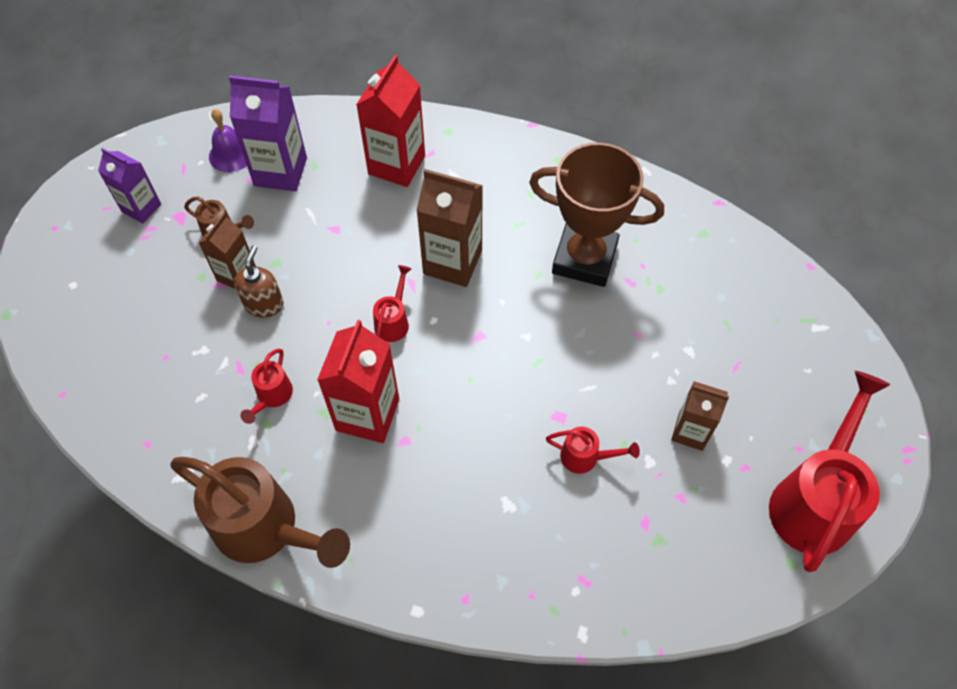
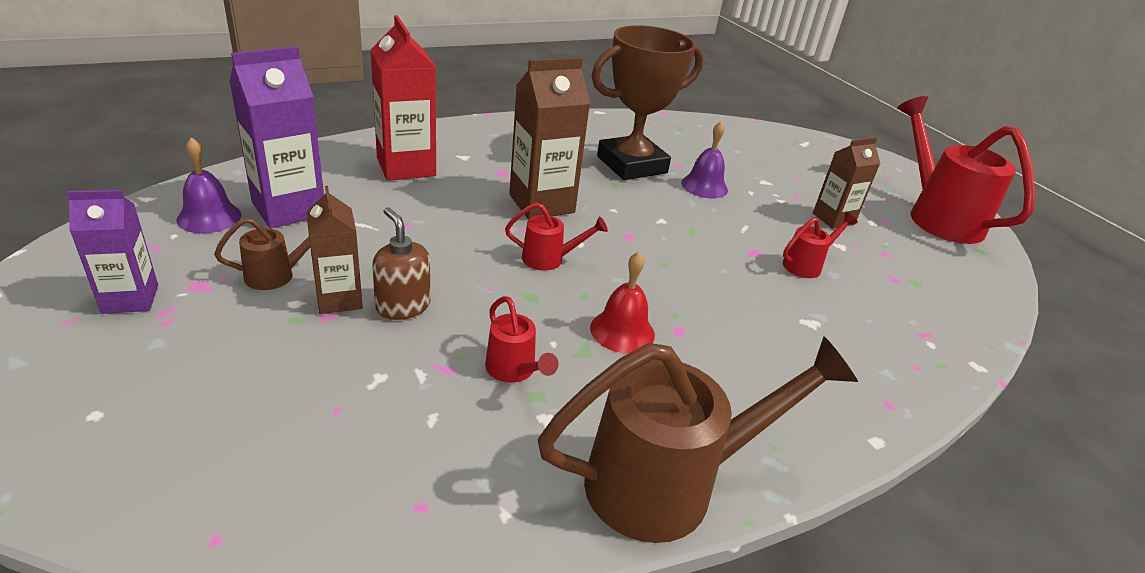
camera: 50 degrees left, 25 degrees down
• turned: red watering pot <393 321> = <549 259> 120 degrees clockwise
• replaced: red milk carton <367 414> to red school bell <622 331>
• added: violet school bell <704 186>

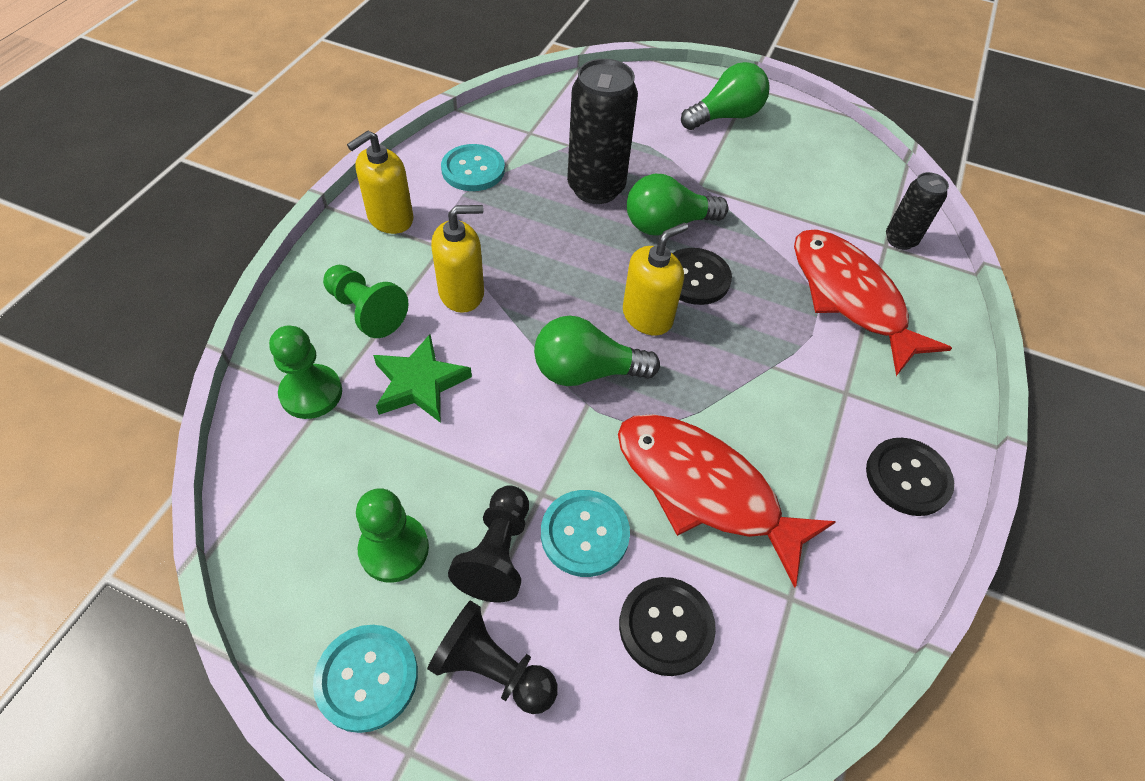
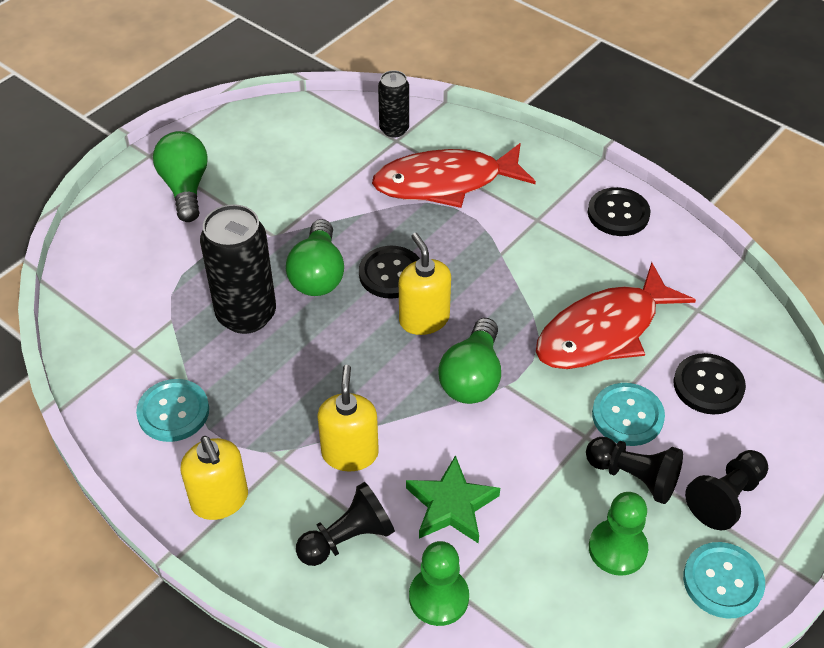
camera: 70 degrees left, 5 degrees down
• recoloured: emerald chess pawn <366 311> to jet-black chess pawn <347 538>

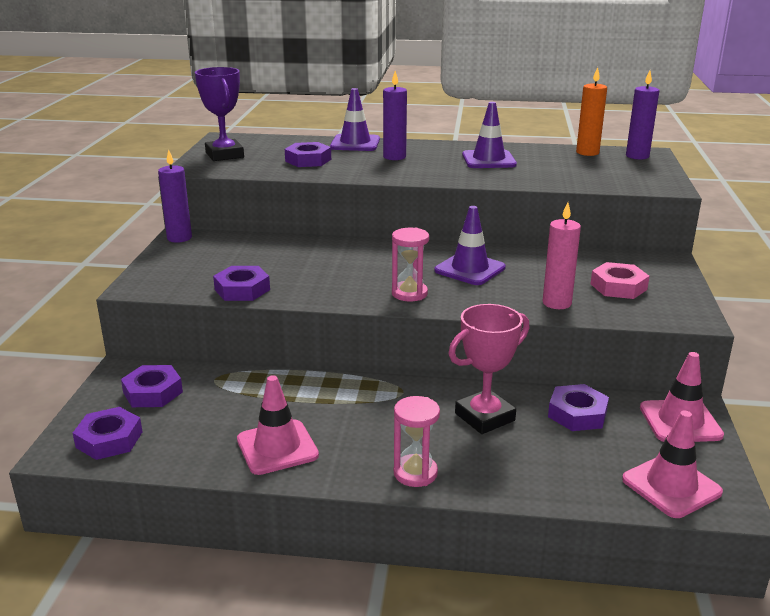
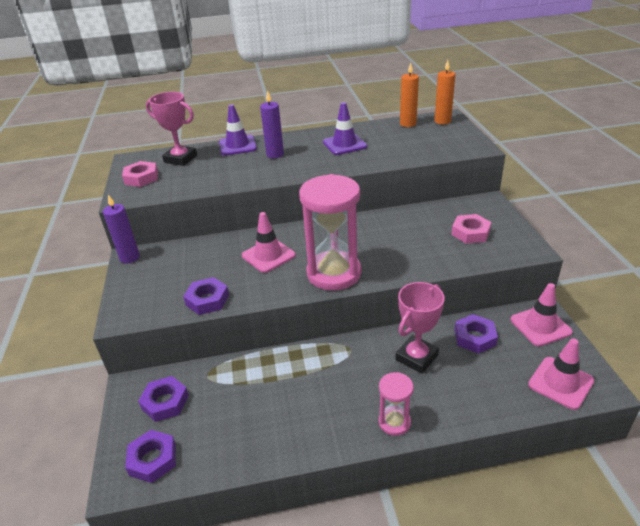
camera: 15 degrees left, 10 degrees up
• replaced: violet trophy <224 155> to pink hexagon nut <141 178>
• recoloured: violet wax candle <637 156> to bright orange wax candle <442 121>
• removed: violet hexagon nut <308 160>
• removed: pink wax candle <556 303>
• removed: violet safety cone <470 269>
• resized: pink sandglass <409 293> = <334 273> x2.02
• moved: pink safety cone <277 447> to <268 255>
• added: pink trophy <180 159>

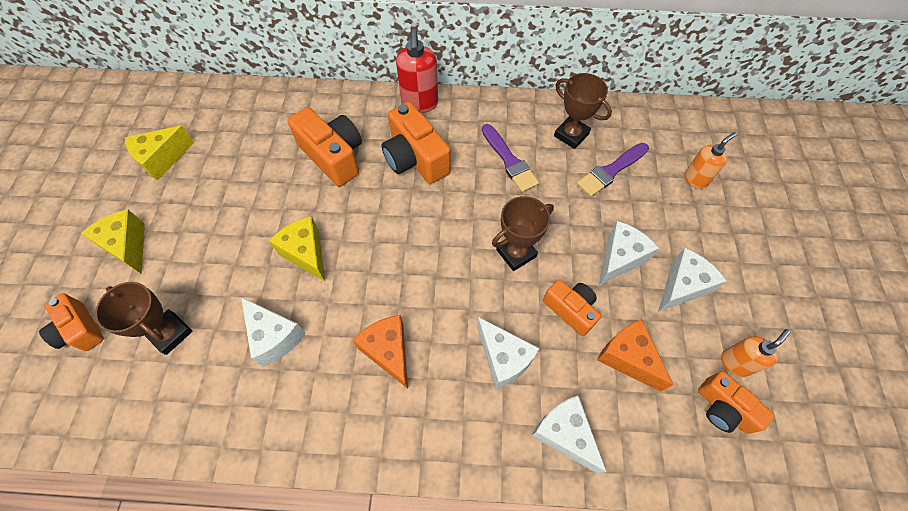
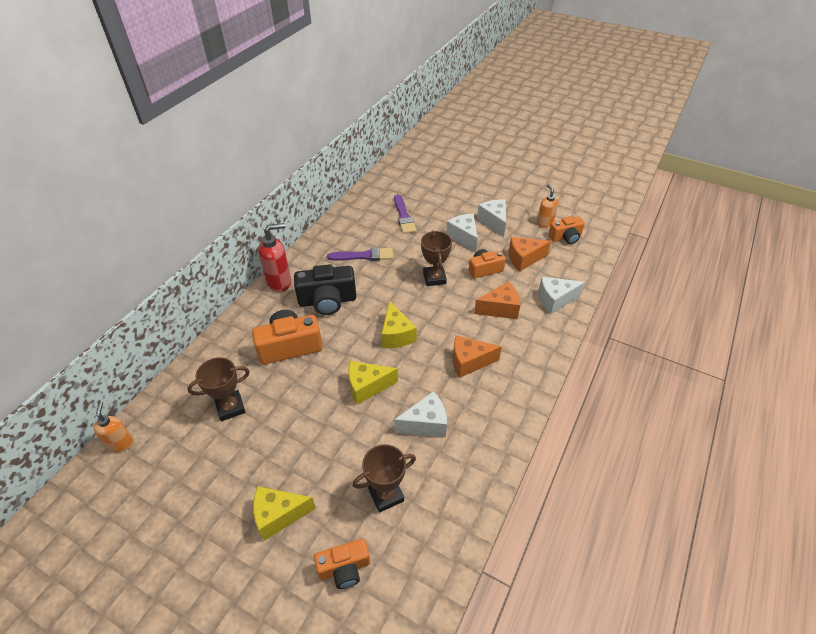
camera: 65 degrees left, 15 degrees down
• turned: red soap dispenser <420 104> = <279 282> 45 degrees counterclockwise
• moved: brown trophy <571 135> to <230 407>
• recoloured: bright orange camera <415 159> to jet-black camera <327 301>
• moved: golden cheese wedge <162 159> to <396 335>
• moved: bright orange soap dispenser <695 179> to <121 443>
• recoloured: white cheese wedge <503 358> to bright orange cheese wedge <500 309>

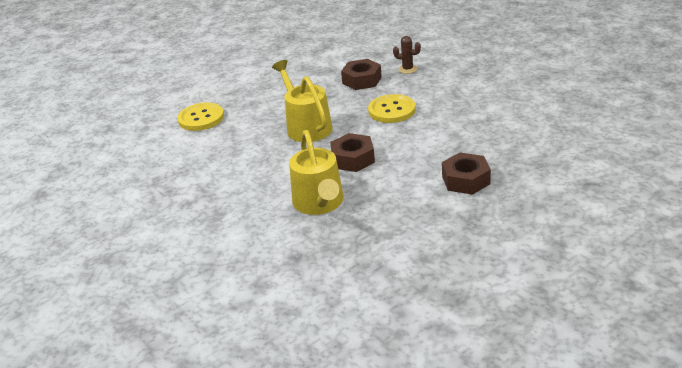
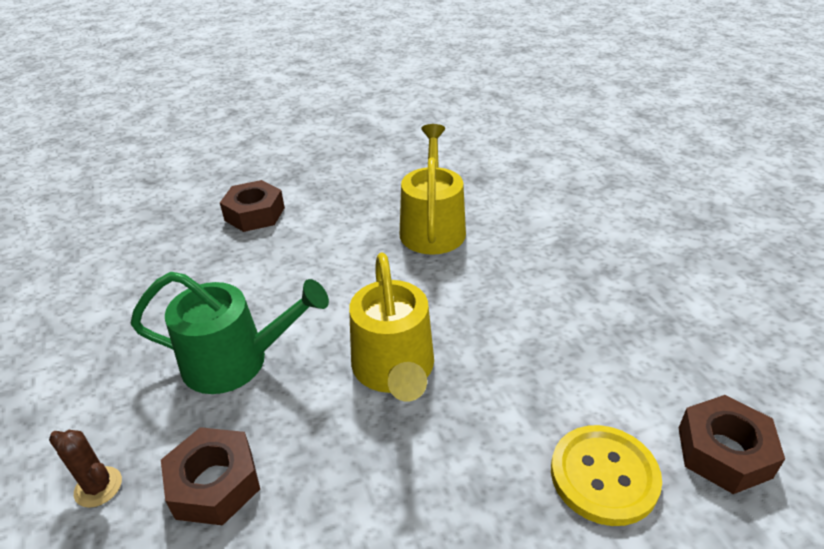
camera: 165 degrees left, 5 degrees up
• replaced: golden sewing button <391 110> to emerald watering pot <235 361>
• moved: brown hexagon nut <353 159> to <723 452>

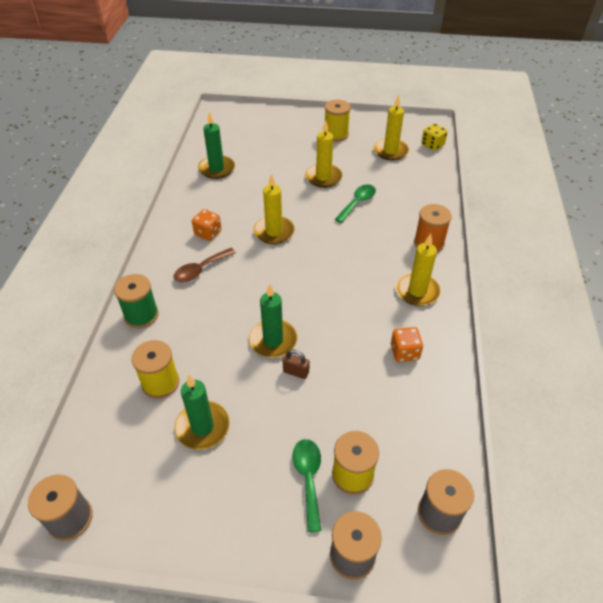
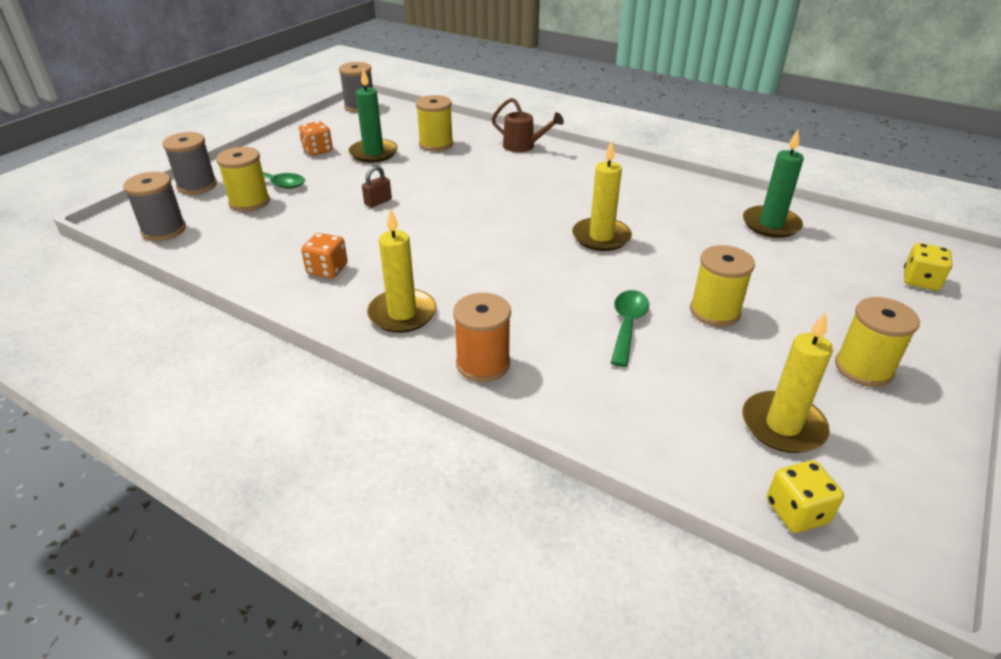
camera: 115 degrees right, 10 degrees down
• replaced: golden wax candle <323 177> to golden bobbin <714 311>
• turned: emerald spoon <357 203> = <627 325> 135 degrees counterclockwise
• moved: bright orange game die <208 233> to <317 150>
• removed: brown spoon <200 270>
• replaced: emerald bobbin <141 315> to brown watering pot <523 146>
• removed: emerald wax candle <273 340>
• added: golden game die <920 281>

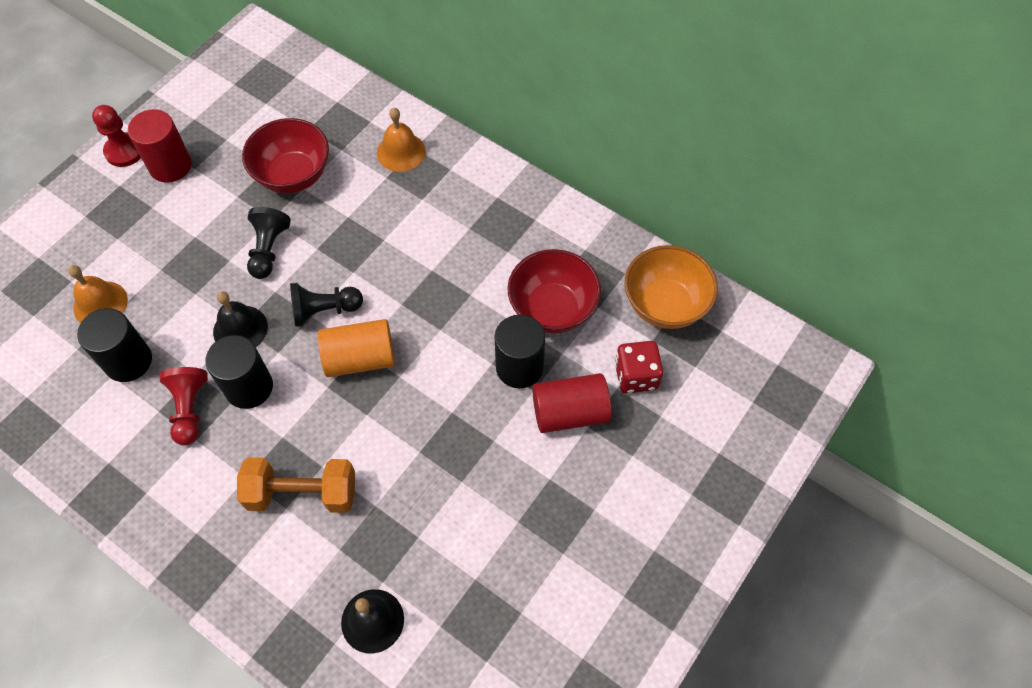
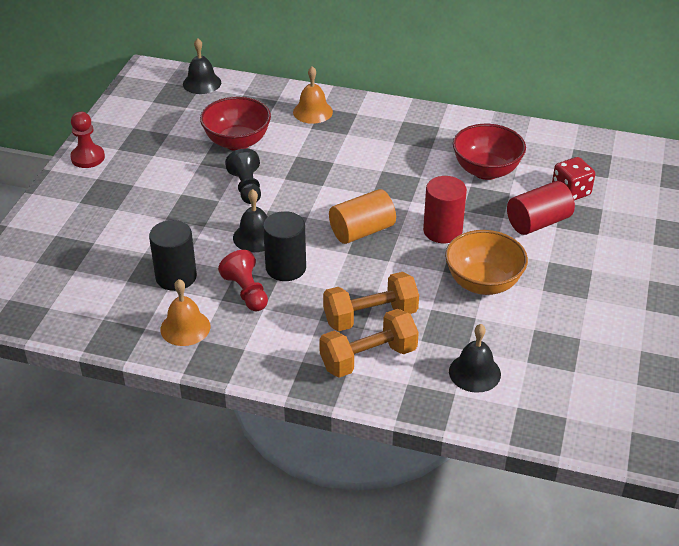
camera: 20 degrees left, 20 degrees down
• moved: red cylinder shape <170 166> to <442 231>
• moved: bright orange serving bowl <665 305> to <483 283>
• moved: bright orange school bell <100 304> to <185 327>
• removed: jet-black chess pawn <324 310>
• removed: jet-black cylinder shape <519 367>
• added: jet-black school bell <202 83>
• added: bright orange free weight <368 358>

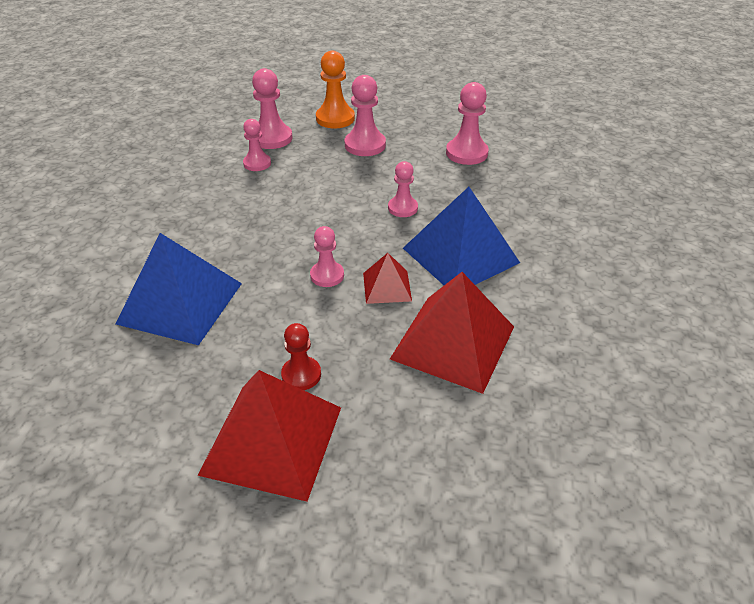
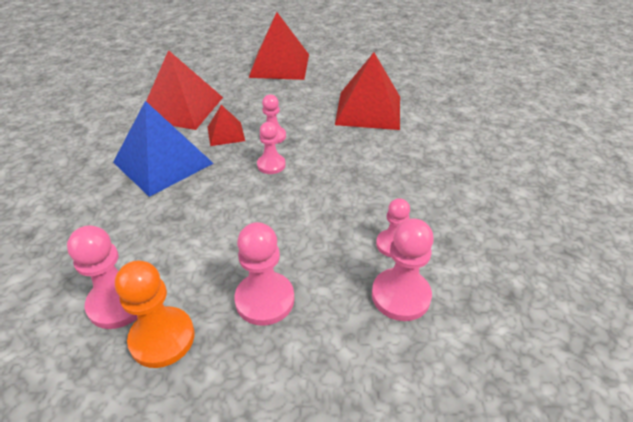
camera: 170 degrees right, 0 degrees up
• moved: bright orange chess pawn <335 118> to <162 338>
• moved: pink chess pawn <402 208> to <271 165>
• recoloured: royal blue pyramid shape <180 303> to red pyramid shape <368 110>
• removed: red chess pawn <301 374>

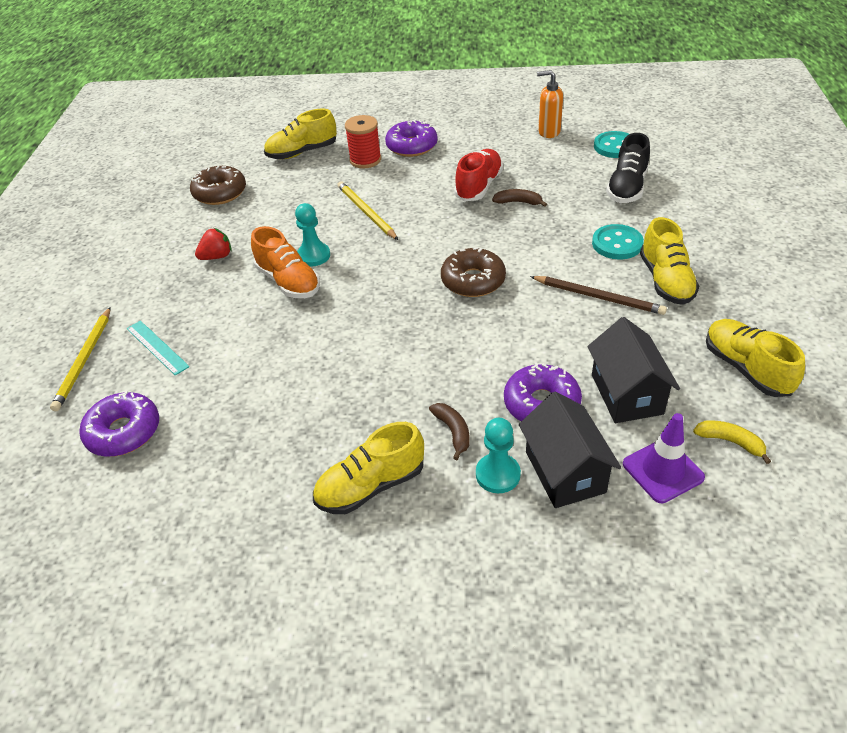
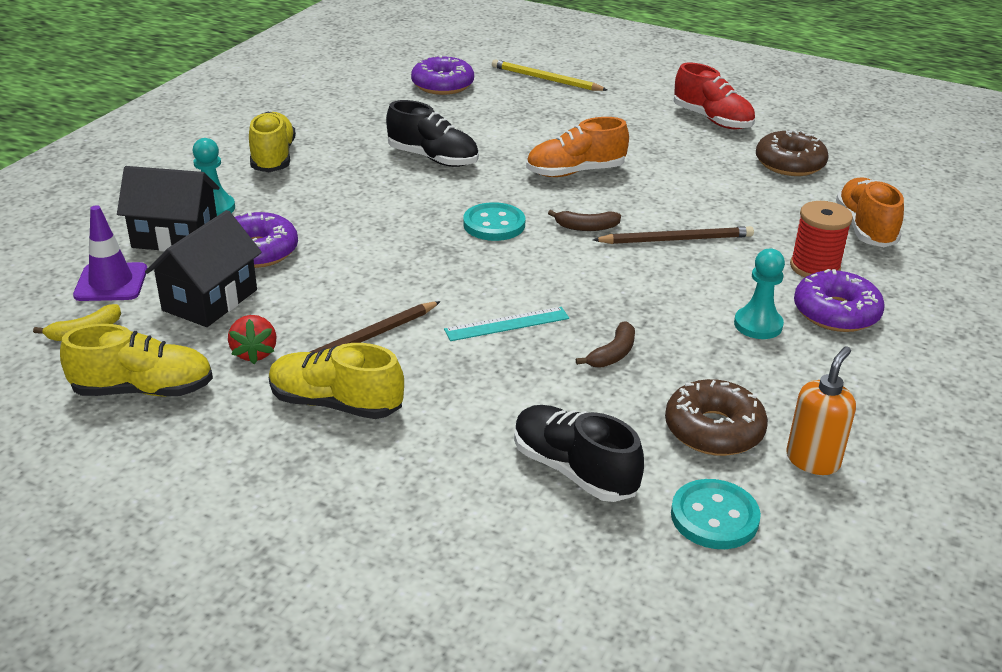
camera: 110 degrees right, 10 degrees down
• recoloured: golden shoe <302 152> to bright orange shoe <865 228>
• moved: red shoe <479 186> to <712 120>
• recoloured: golden lead pencil <366 212> to brown lead pencil <676 239>
• moved: aqua chess pawn <313 256> to <758 325>
• moved: aqua sewing button <617 244> to <494 224>
• moved: red berry <217 256> to <254 353>
• moved: brown donut <473 281> to <713 430>
• turned: jet-black house <627 394> = <210 300> 75 degrees counterclockwise
• moved: aqua ruler <157 347> to <507 324>
• moved: brown toy banana <453 432> to <586 227>
• added: jet-black shoe <433 158>

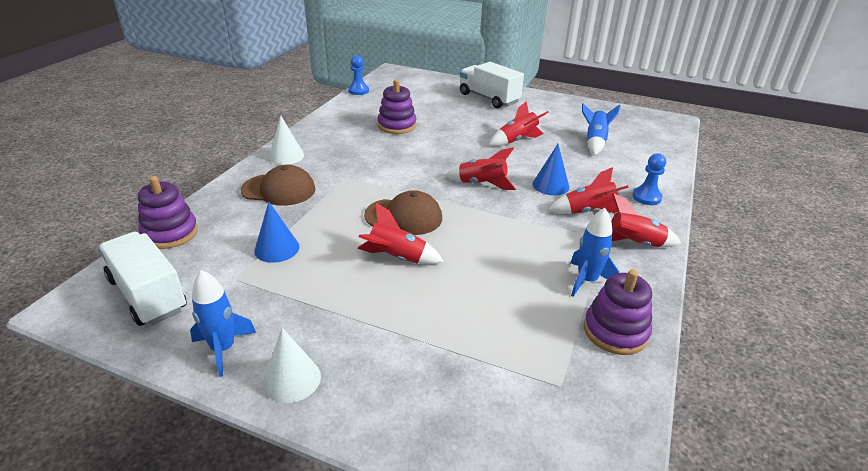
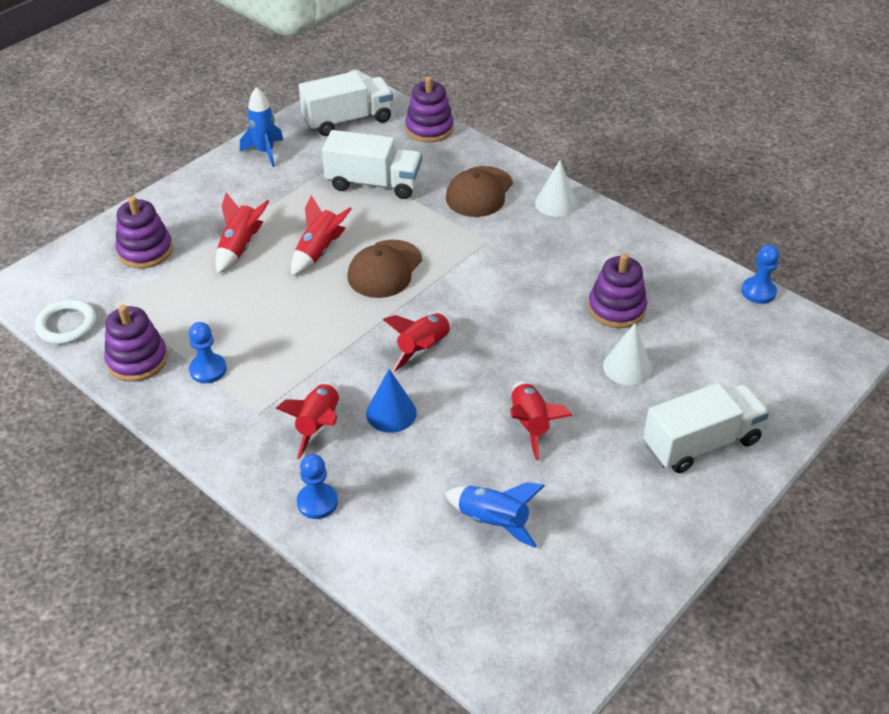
camera: 110 degrees right, 10 degrees up
• moved: red spaceship <634 244> to <240 247>
• replaced: royal blue cone <277 248> to white toy truck <374 183>
• replaced: royal blue spaceship <587 281> to royal blue chess pawn <208 370>
• moved: white cone <291 379> to <627 367>
• added: violet stacking rings <145 251>
• added: white torus <66 325>

